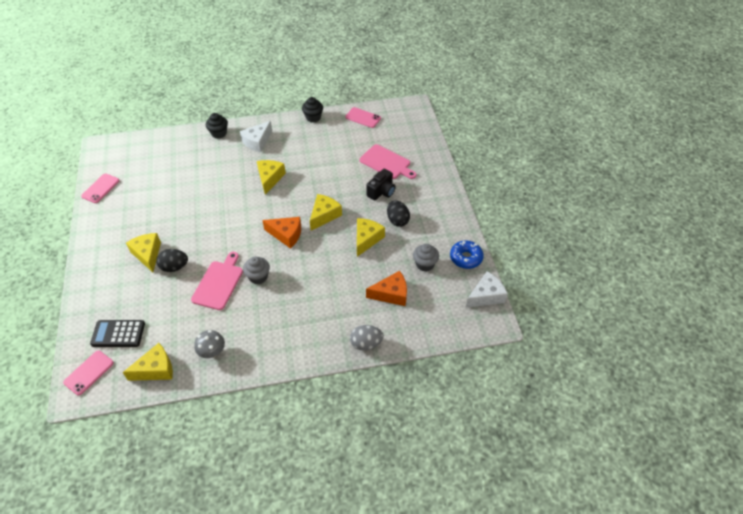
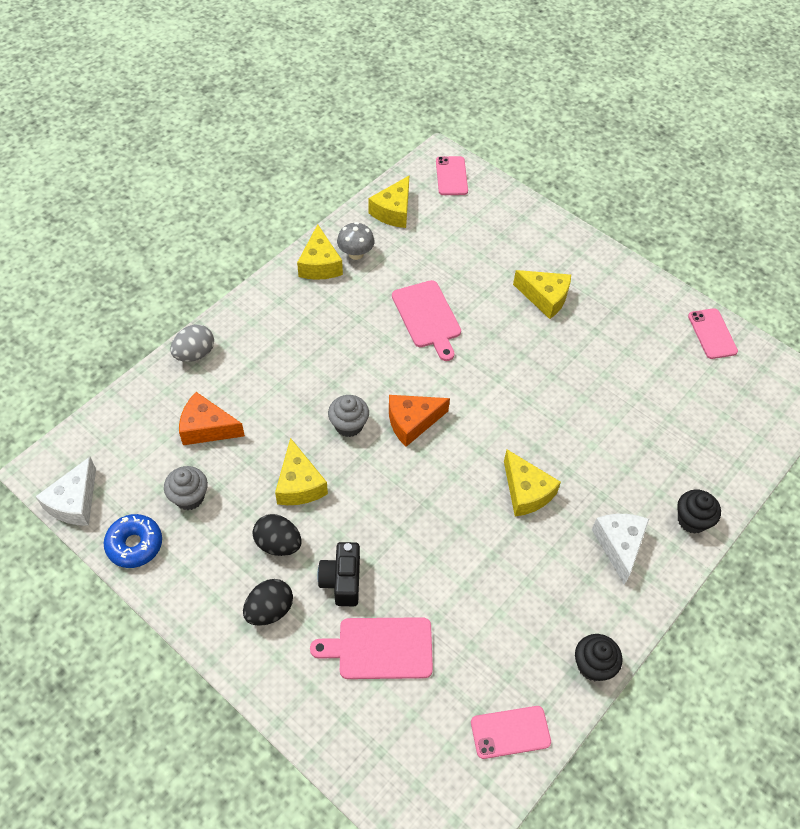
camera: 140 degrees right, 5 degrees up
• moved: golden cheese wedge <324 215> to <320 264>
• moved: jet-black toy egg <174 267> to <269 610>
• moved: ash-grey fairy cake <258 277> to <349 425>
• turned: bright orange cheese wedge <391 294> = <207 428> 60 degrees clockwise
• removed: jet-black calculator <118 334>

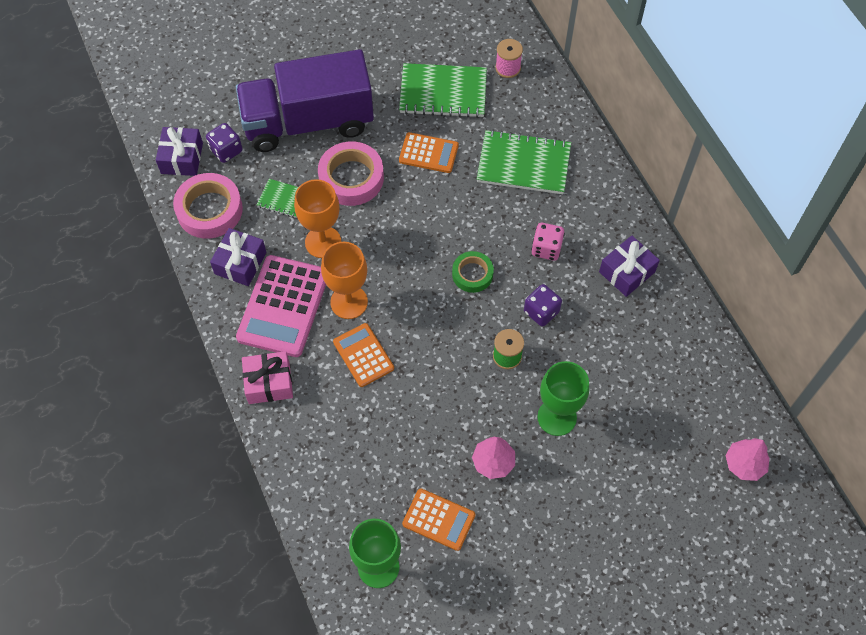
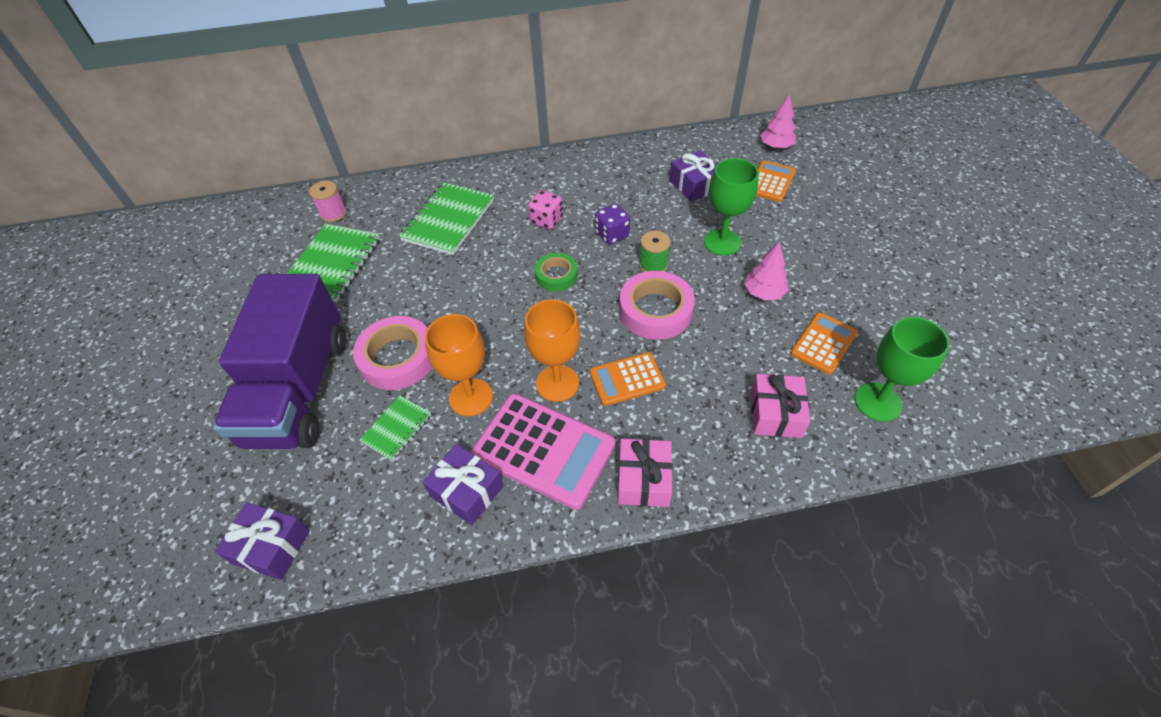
camera: 75 degrees left, 10 degrees down
• removed: violet game die <226 150>
• moved: bright orange calculator <428 153> to <771 182>
• moved: pink roll of tape <209 210> to <655 310>
• moved: violet gift <627 272> to <694 185>
• added: pink gift <775 414>

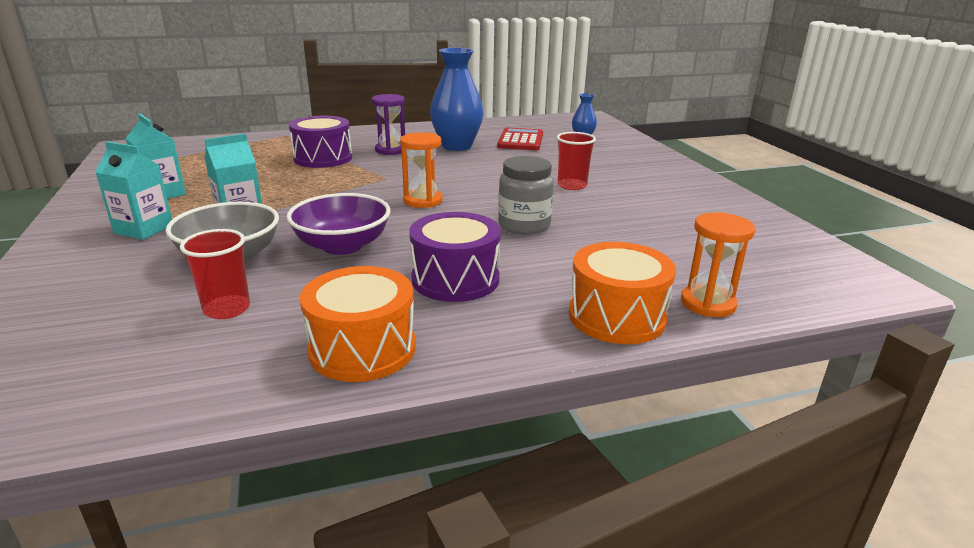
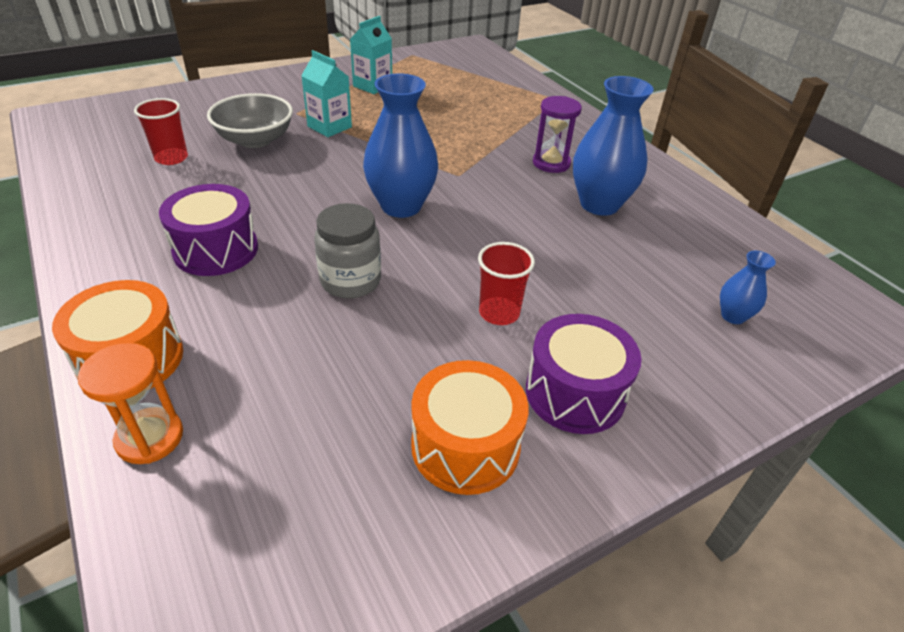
camera: 75 degrees right, 15 degrees up
• moved: violet toy drum <323 158> to <575 393>
• removed: red calculator <520 140>
• replaced: bright orange sandglass <423 200> to royal blue flower vase <401 206>
• removed: aqua milk carton <144 229>
• removed: violet serving bowl <342 246>
• moved: bright orange toy drum <362 349> to <465 446>

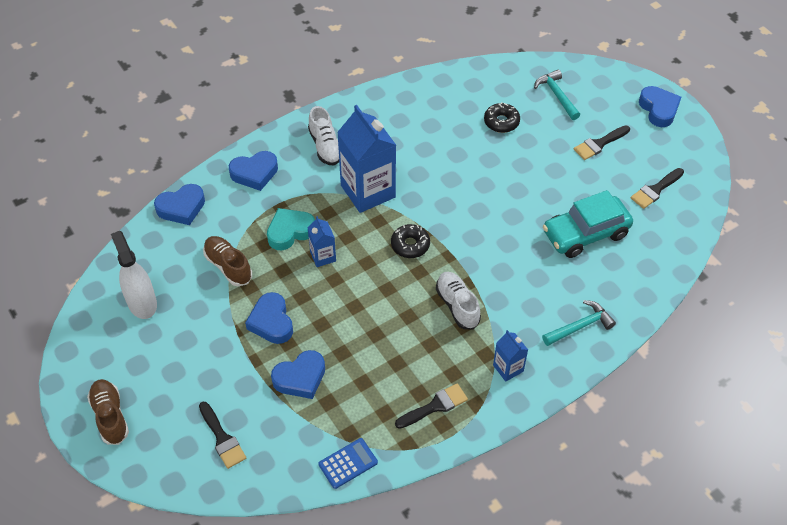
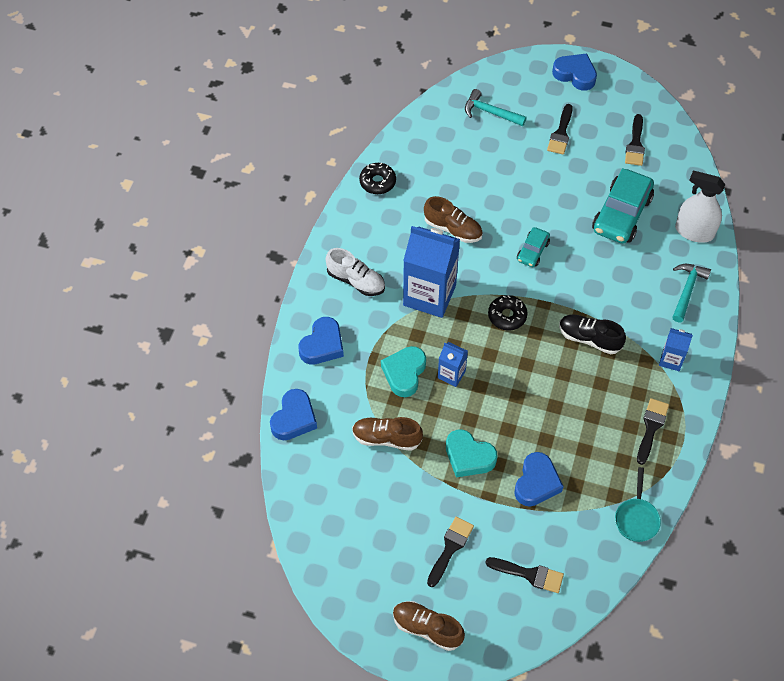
camera: 40 degrees left, 5 degrees up
• moved: jet-black donut <501 122> to <377 182>
• moved: white sprayer <142 303> to <694 232>
• recoloured: white shoe <457 305> to jet-black shoe <589 339>
• recoloured: royal blue heart shape <271 322> to aqua heart shape <469 457>
• replaced: royal blue calculator <348 463> to aqua frying pan <636 518>
• added: brown shoe <453 229>
• added: aqua toy car <532 251>
• added: jet-black paint brush <450 548>

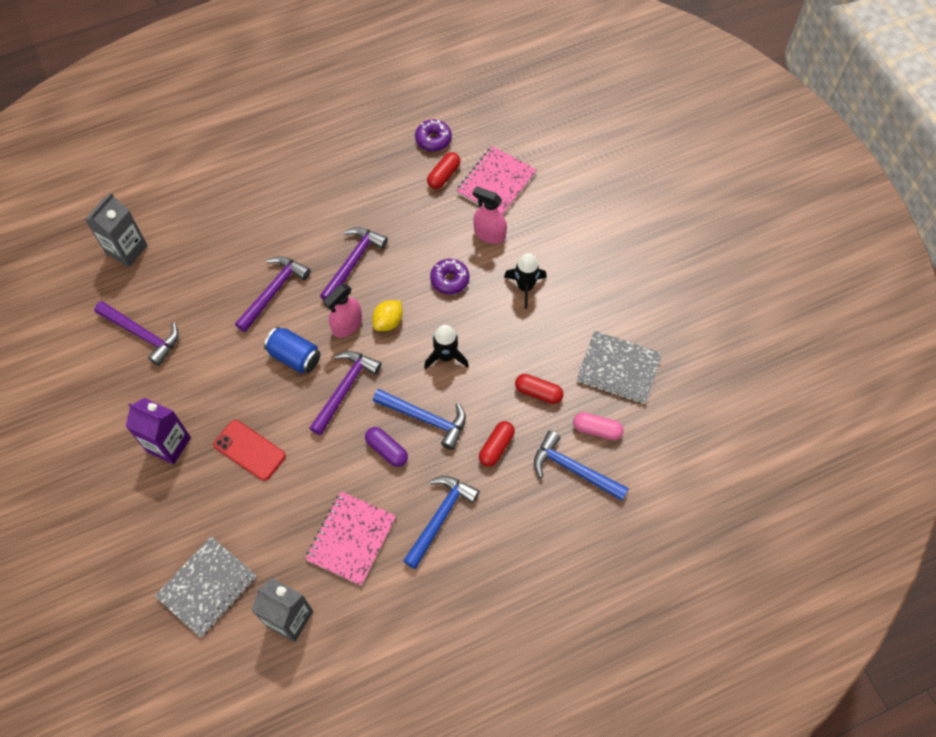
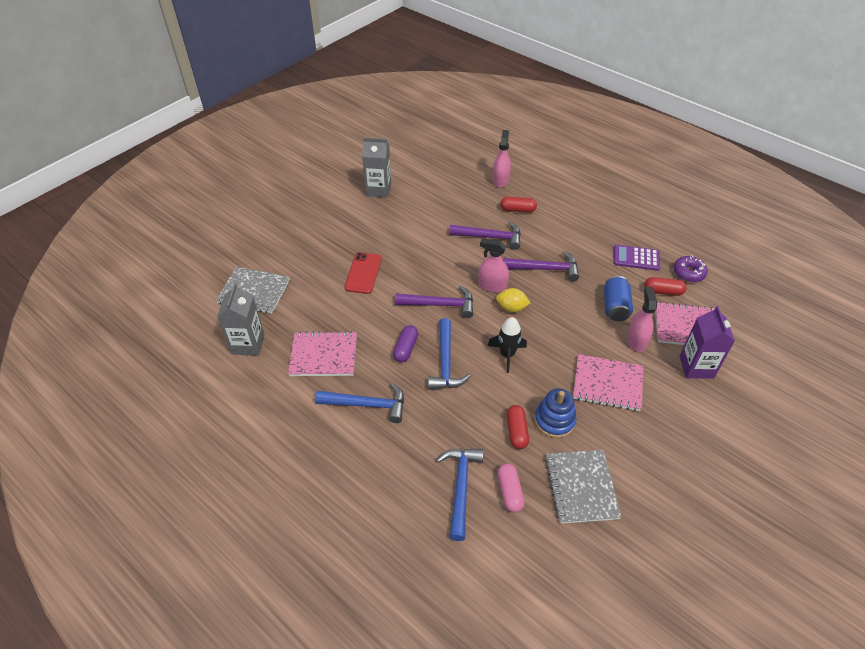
camera: 65 degrees right, 15 degrees down
• moved: ash-grey milk carton <127 249> to <378 189>
• replaced: jet-black spaceship <525 287> to pink notebook <607 384>
• removed: violet donut <449 280>
• removed: violet carpenter's hammer <142 334>
• moved: royal blue can <294 356> to <615 307>
• moved: violet milk carton <168 444> to <696 367>
• moved: red pill shape <496 447> to <517 210>
• added: pink sprayer <500 180>
• added: violet calculator <636 258>
• added: royal blue stacking rings <554 420>

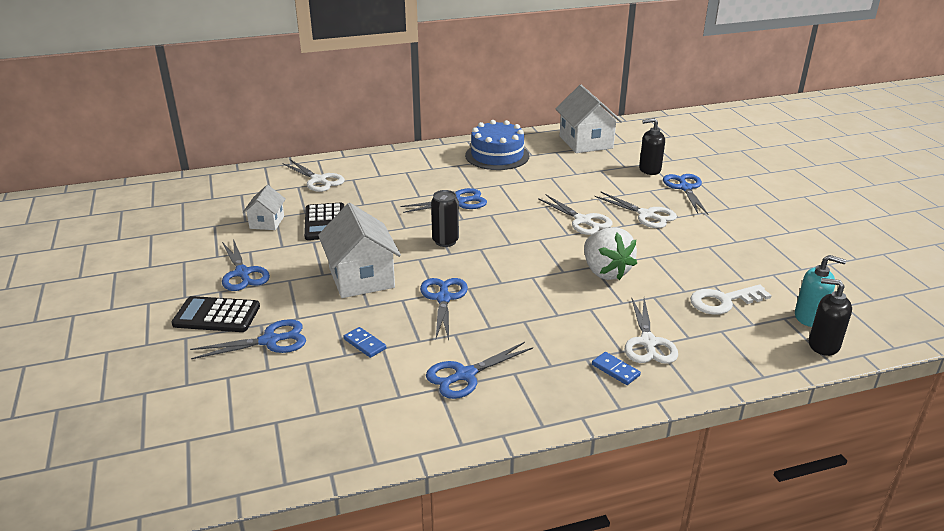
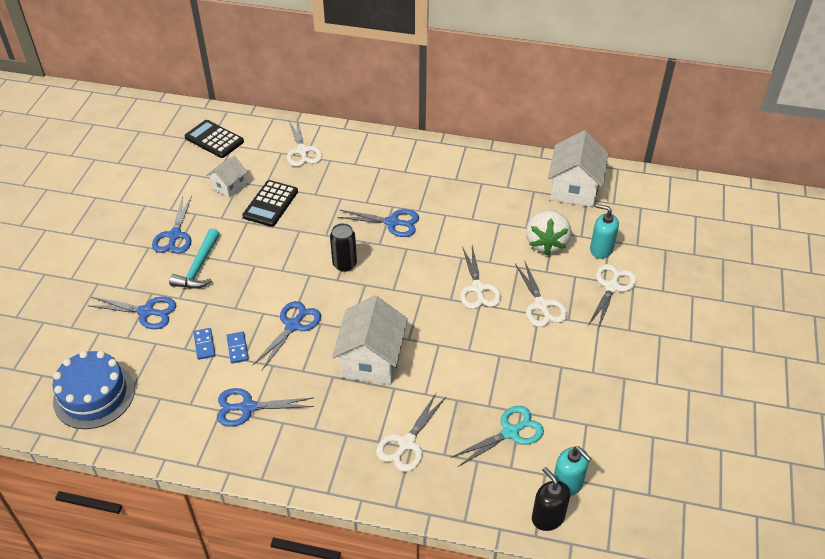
camera: 30 degrees right, 15 degrees up
• recoloured: jet-black soap dispenser <649 169> to aqua soap dispenser <601 249>
• moved: royal blue cake <497 155> to <94 395>
• recoloured: royal blue scissors <685 188> to white scissors <612 287>
• moved: white house <361 277> to <371 360>
• moved: white berry <605 272> to <546 243>
• replaced: white latchkey <723 301> to aqua scissors <510 432>
• moved: jet-black calculator <216 315> to <214 139>
• moved: royal blue domino tile <615 370> to <237 348>
• added: aqua carpenter's hammer <198 267>

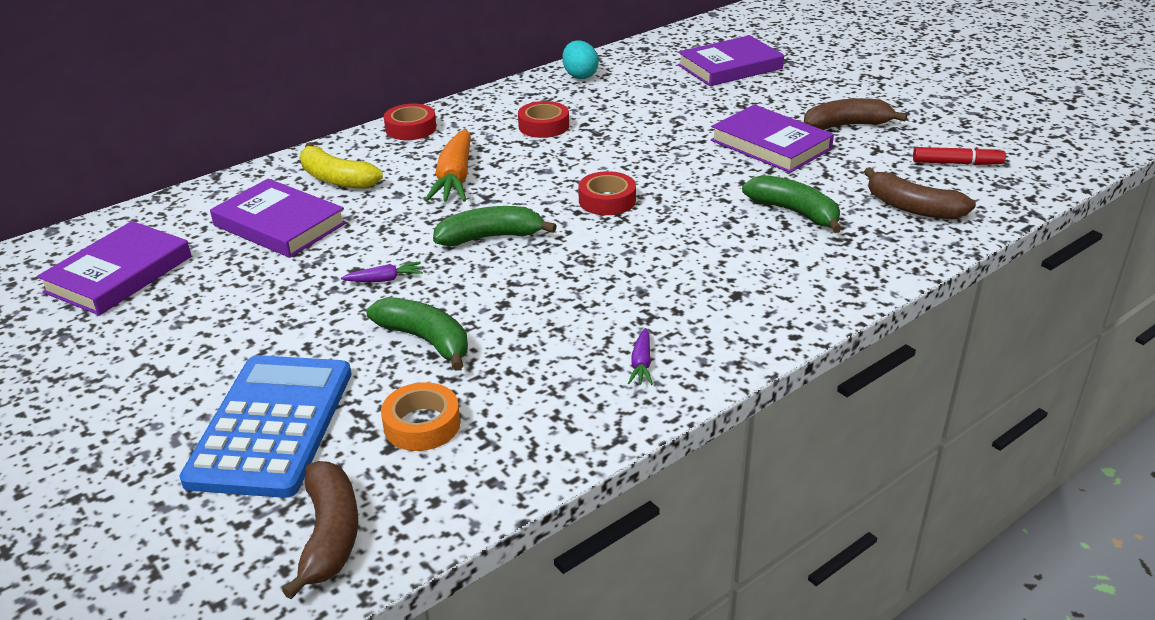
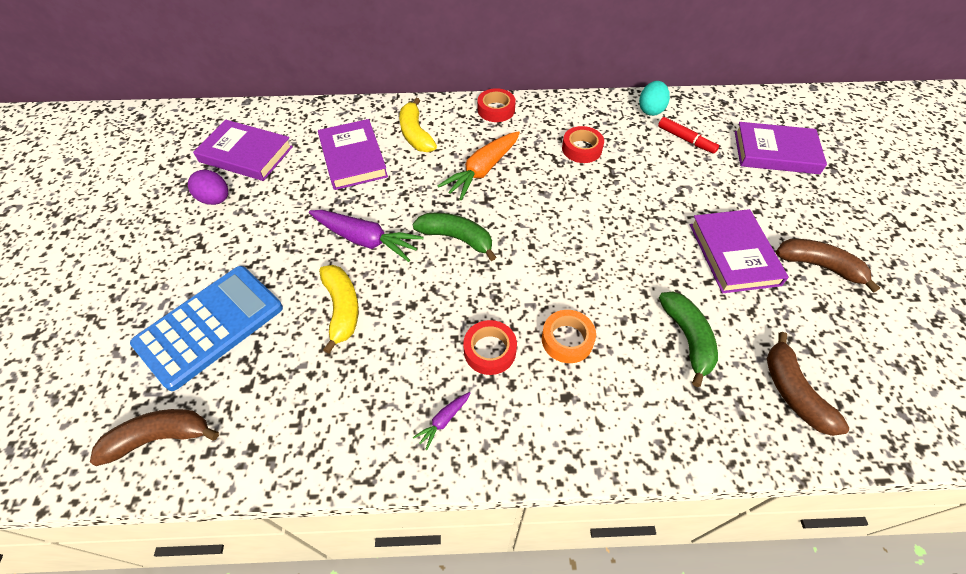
camera: 35 degrees right, 20 degrees up
• moved: red felt pen <956 163> to <686 139>
• moved: red roll of tape <607 200> to <490 350>
• turned: violet hardback <119 274> = <246 154> 45 degrees clockwise
• resized: violet root vegetable <384 280> = <366 240> x2.13
• recoloured: emerald toy banana <426 340> to golden toy banana <342 309>
• moved: bright orange roll of tape <422 424> to <567 340>
• turned: brown toy banana <330 535> = <160 438> 135 degrees counterclockwise
• added: violet toy egg <215 199>

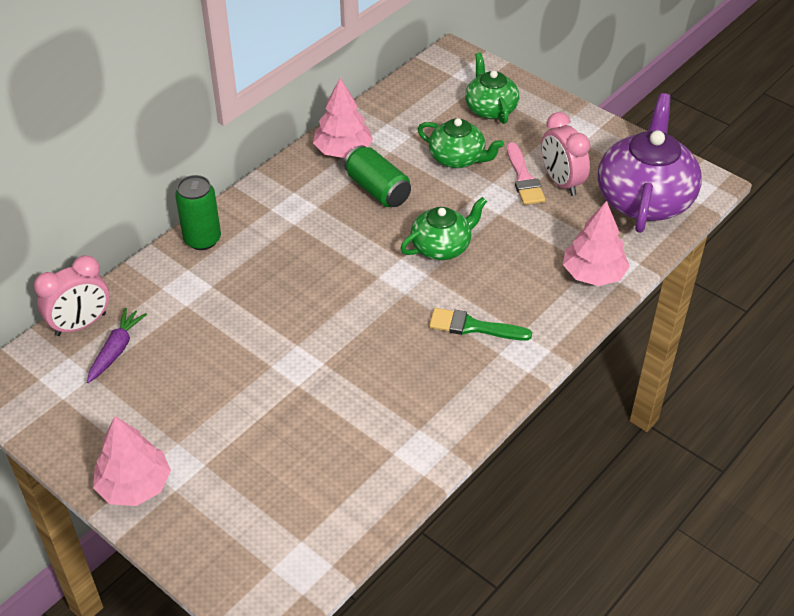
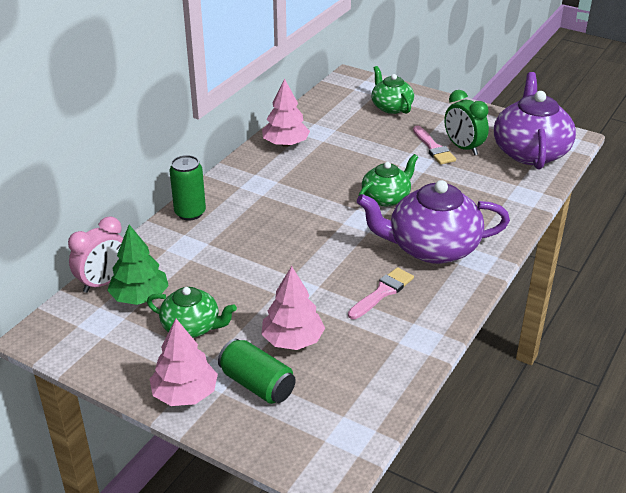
camera: 10 degrees left, 10 degrees down
• recoloured: pink bedside clock <561 182> to emerald bedside clock <463 147>
• moved: emerald teapot <458 158> to <192 327>
• moved: emerald can <377 190> to <257 384>
• moved: pink fir tree <593 274> to <292 340>
• replaced: violet root vegetable <116 350> to emerald fir tree <140 297>
• replaced: emerald paint brush <474 327> to violet teapot <431 248>
• added: pink paint brush <382 292>

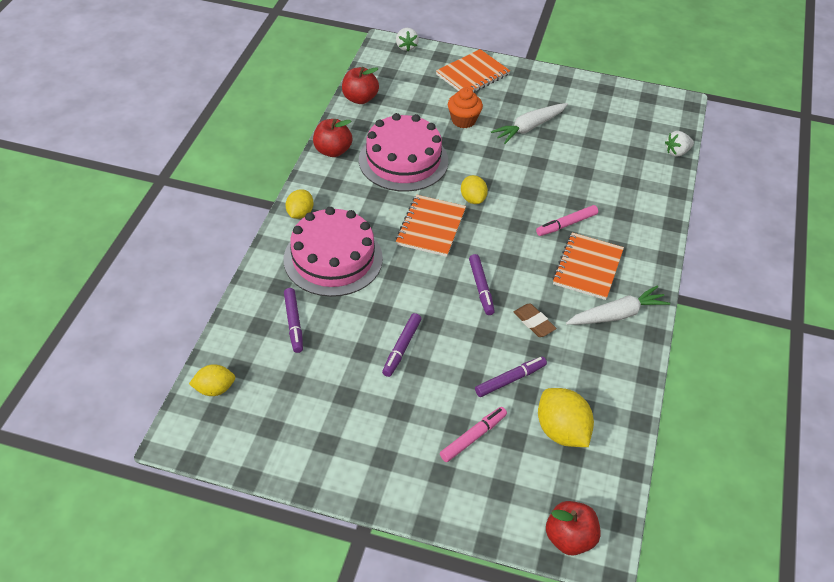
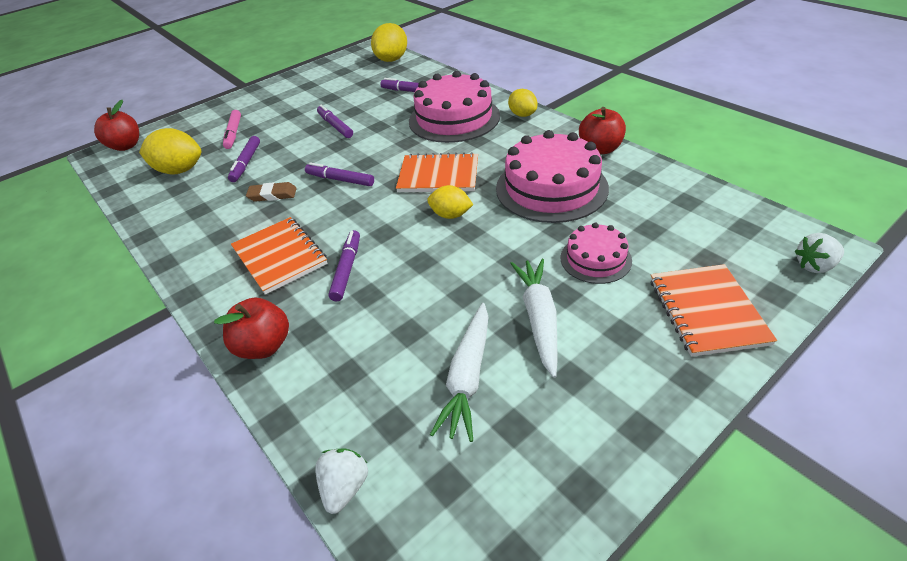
camera: 130 degrees right, 5 degrees down
• turned: white berry <406 47> = <815 266> 45 degrees counterclockwise
• moved: red toy apple <360 98> to <264 346>
• replaced: bright orange fairy cake <463 120> to pink cake <595 259>
• turned: bright orange notebook <431 227> = <438 175> 45 degrees counterclockwise
• recoloured: pink felt pen <566 224> to violet felt pen <347 269>
• moved: white root vegetable <617 314> to <467 377>
• resized: golden toy lemon <214 389> = <392 60> x1.61

